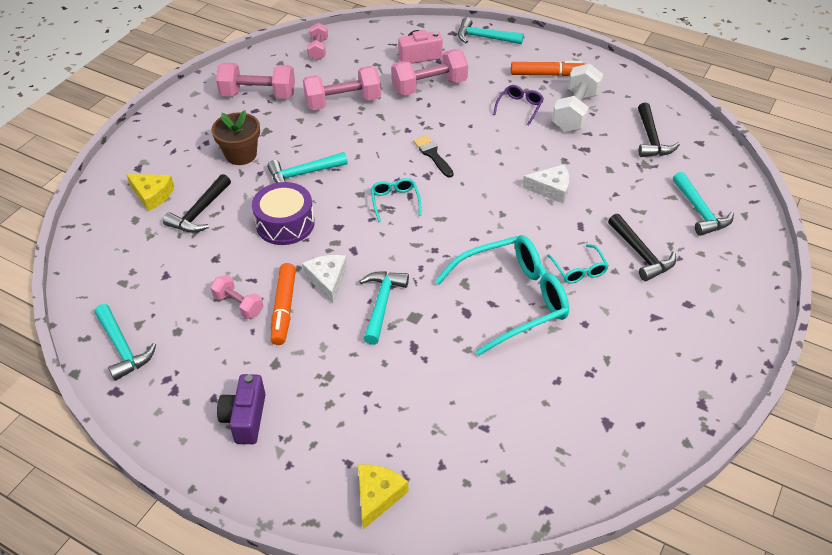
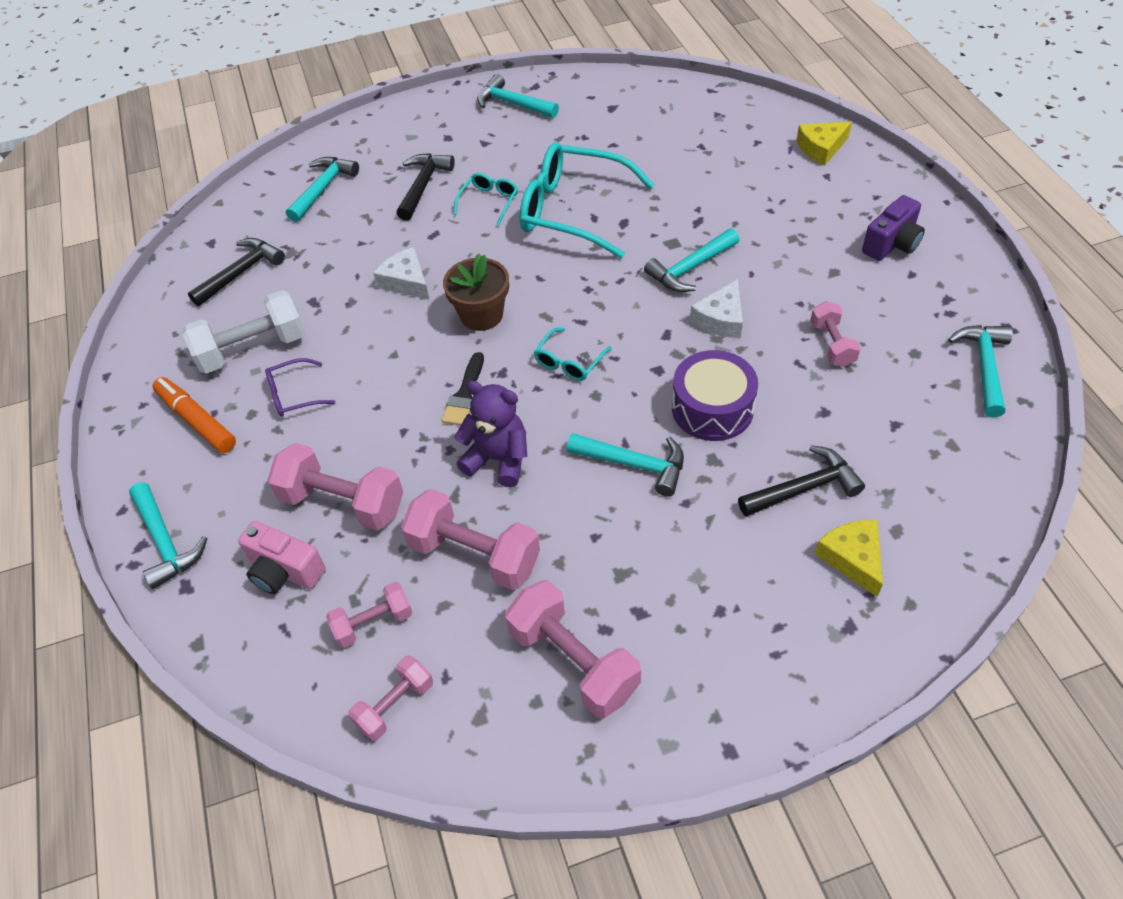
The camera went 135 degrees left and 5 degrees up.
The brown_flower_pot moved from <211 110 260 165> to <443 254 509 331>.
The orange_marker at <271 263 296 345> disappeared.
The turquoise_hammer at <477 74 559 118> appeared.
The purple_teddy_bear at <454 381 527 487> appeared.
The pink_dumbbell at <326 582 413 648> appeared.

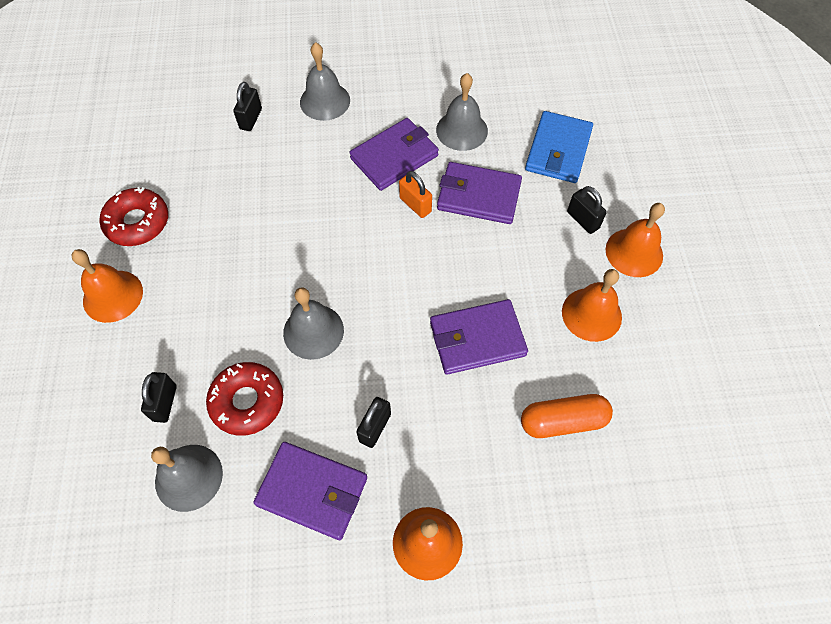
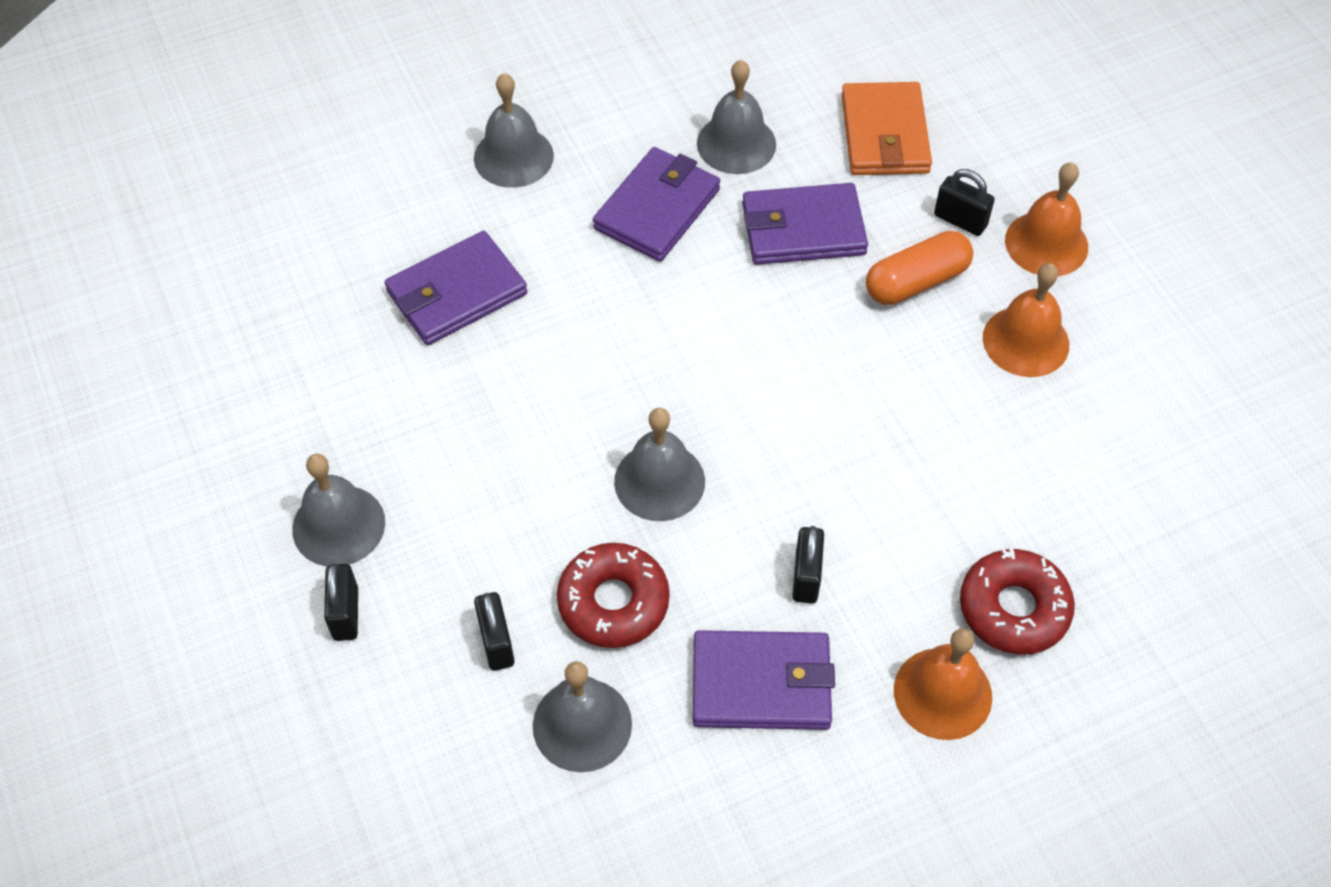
The camera went 20 degrees left and 5 degrees down.
The black_padlock moved from <233 82 262 131> to <324 563 358 641>.
The blue_wallet at <525 111 593 183> became the orange_wallet at <841 82 932 175>.
The orange_padlock at <399 171 432 218> disappeared.
The red_donut moved from <100 187 168 246> to <960 548 1075 655>.
The orange_bell at <71 249 143 323> became the grey_bell at <292 454 385 566>.
The purple_wallet moved from <430 299 528 375> to <385 231 527 345>.
The orange_capsule moved from <521 394 613 438> to <866 231 973 305>.

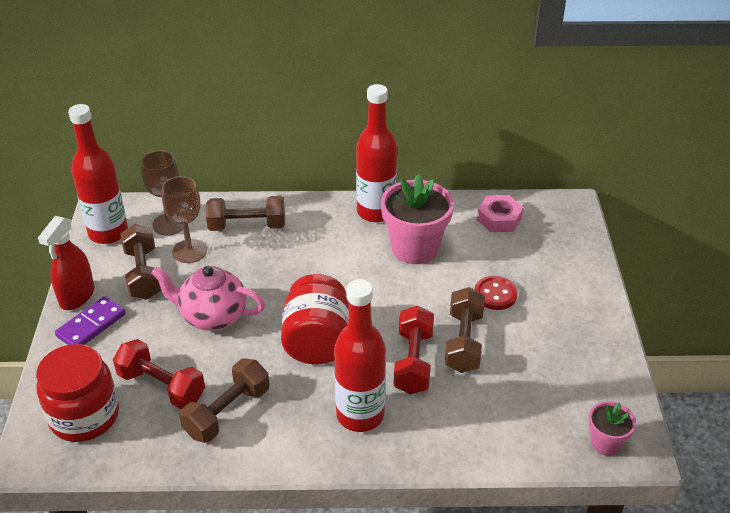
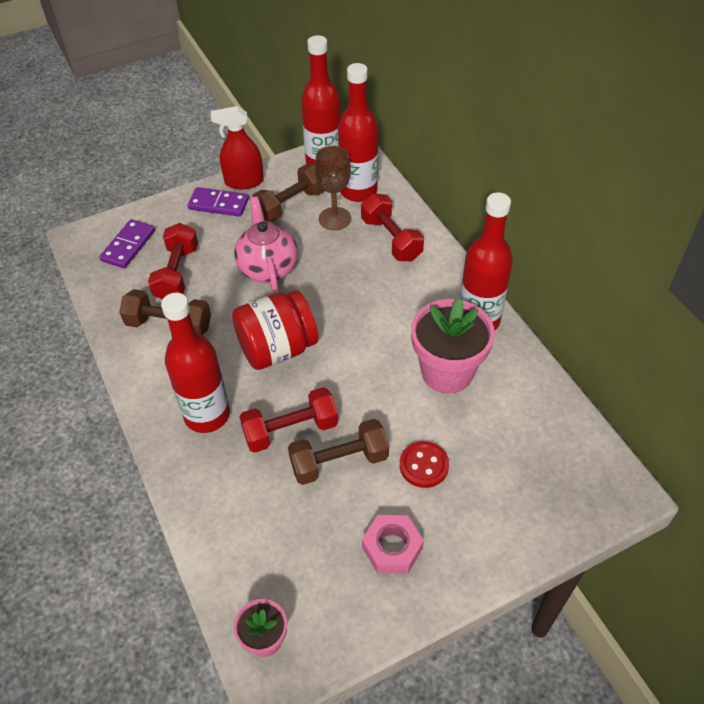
The camera went 65 degrees right and 10 degrees up.
The brown_goblet at <141 150 183 235> was replaced by the red_bottle at <338 63 378 202>.
The pink_nut moved from <477 195 524 232> to <362 515 424 574>.
The brown_dumbbell at <206 196 285 231> became the red_dumbbell at <361 193 424 261>.
The red_jar at <36 344 119 442> was replaced by the purple_domino at <100 219 155 268>.

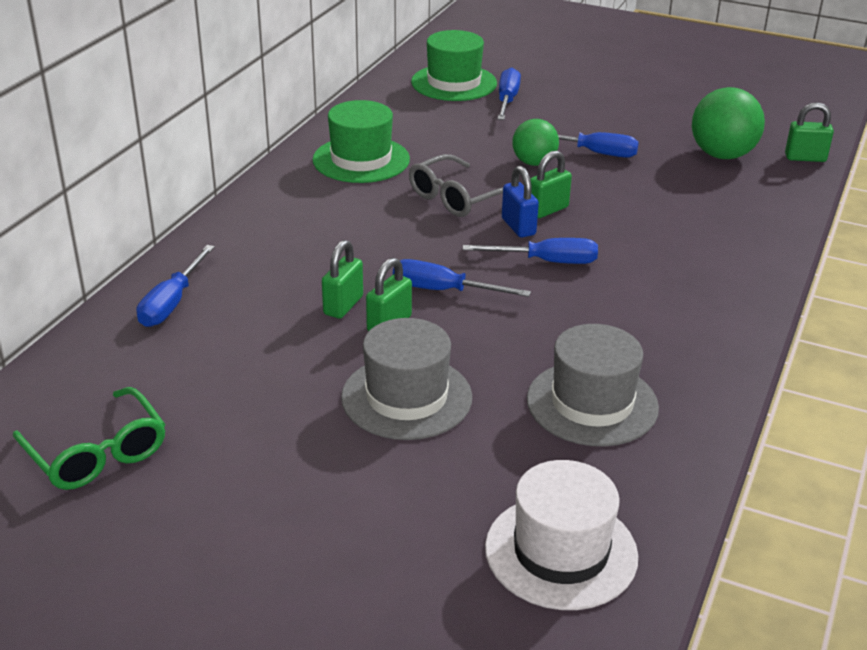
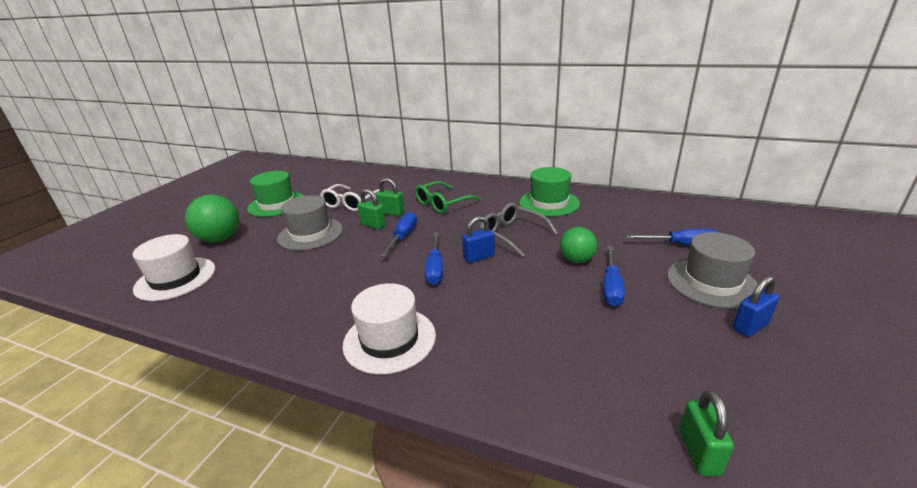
The camera went 90 degrees right and 5 degrees down.
The green_hat moved from <411 30 497 101> to <247 171 304 217>.
The green_ball moved from <692 87 765 159> to <185 195 239 242>.
The green_padlock at <530 151 572 218> disappeared.
The blue_screwdriver at <137 245 215 327> disappeared.
The grey_hat moved from <527 324 659 446> to <667 232 758 309>.
The green_glasses moved from <13 387 166 490> to <415 181 482 213>.
The white_glasses at <320 184 380 211> appeared.
The blue_padlock at <733 276 779 337> appeared.
The white_hat at <343 283 436 374> appeared.

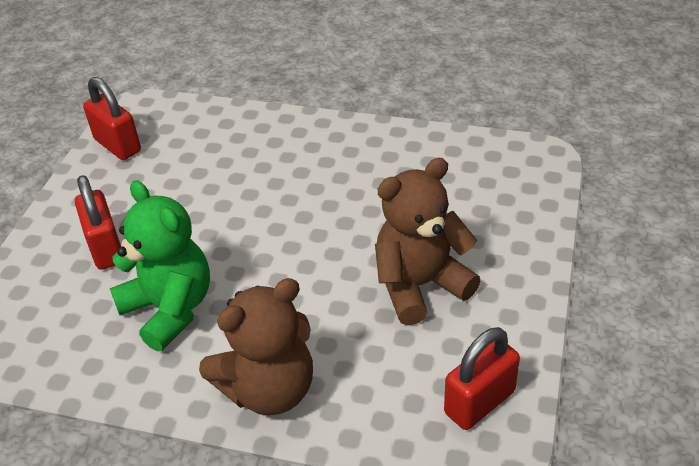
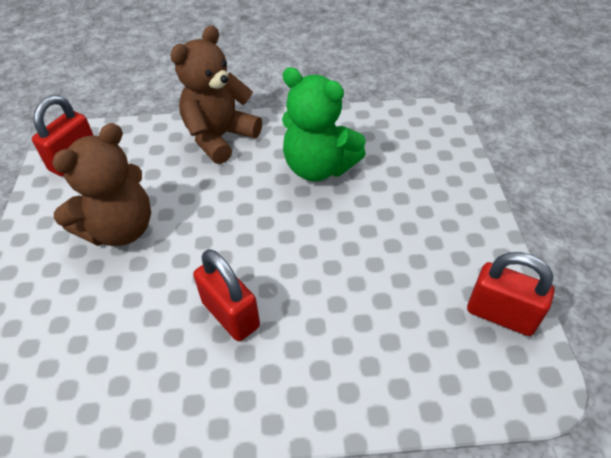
The camera went 160 degrees right and 5 degrees up.
The red_padlock moved from <75 175 121 270> to <193 249 260 341>.

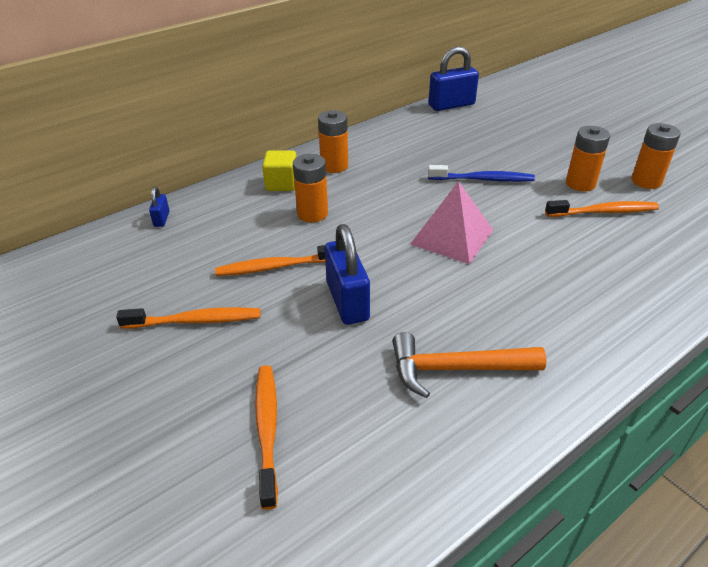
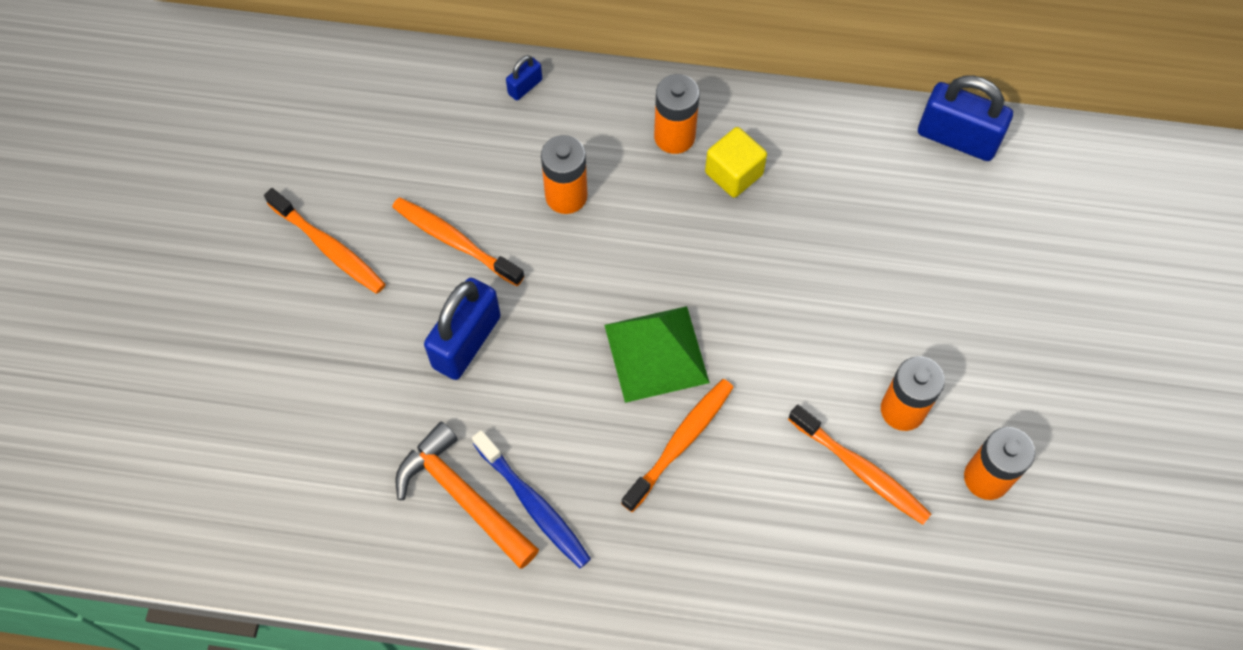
The camera went 45 degrees right and 25 degrees up.
The yellow_cube moved from <262 151 297 191> to <705 127 767 198>.
The blue_toothbrush moved from <428 165 535 182> to <472 430 591 568>.
The pink_pyramid at <410 181 493 264> became the green_pyramid at <604 306 710 403>.
The blue_padlock moved from <149 187 170 227> to <506 55 542 101>.
The orange_toothbrush moved from <255 365 278 510> to <621 379 734 512>.

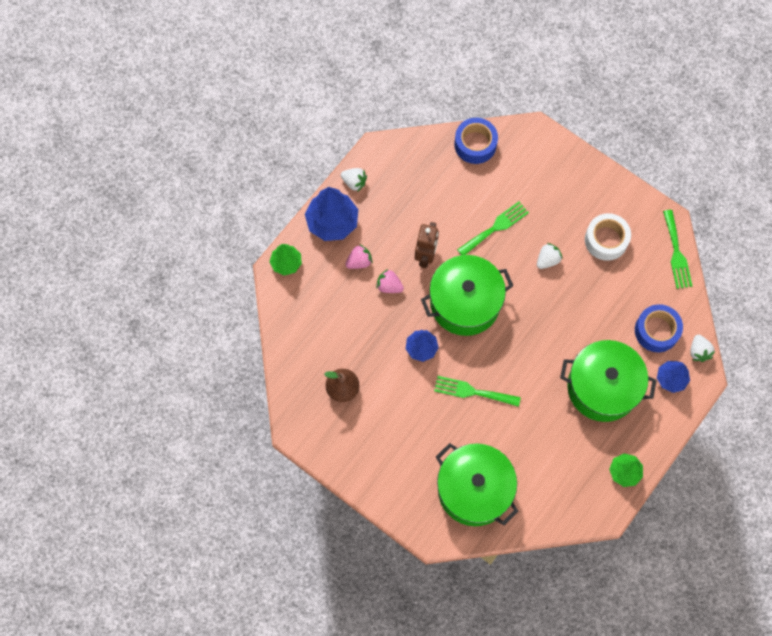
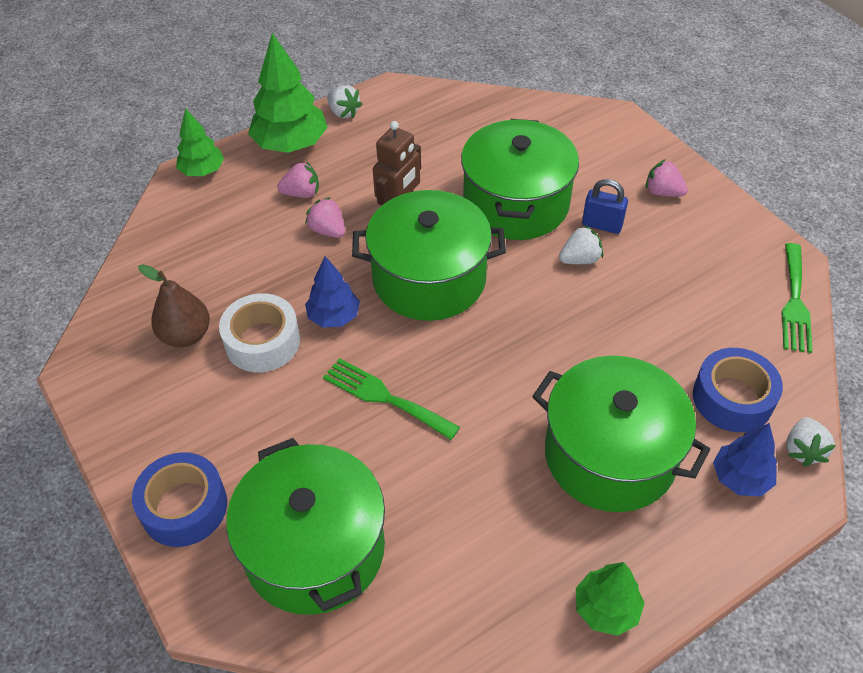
The camera went 20 degrees right and 20 degrees down.
The blue_tape moved from <454 118 498 164> to <132 452 227 547>.
The blue_tree at <305 187 358 241> became the green_tree at <248 33 328 153>.
The green_fork at <457 202 529 255> was replaced by the green_pot at <461 119 579 240>.
The white_tape moved from <585 213 631 261> to <219 293 300 372>.
The pink_strawberry at <645 159 688 197> appeared.
The blue_padlock at <582 179 628 234> appeared.

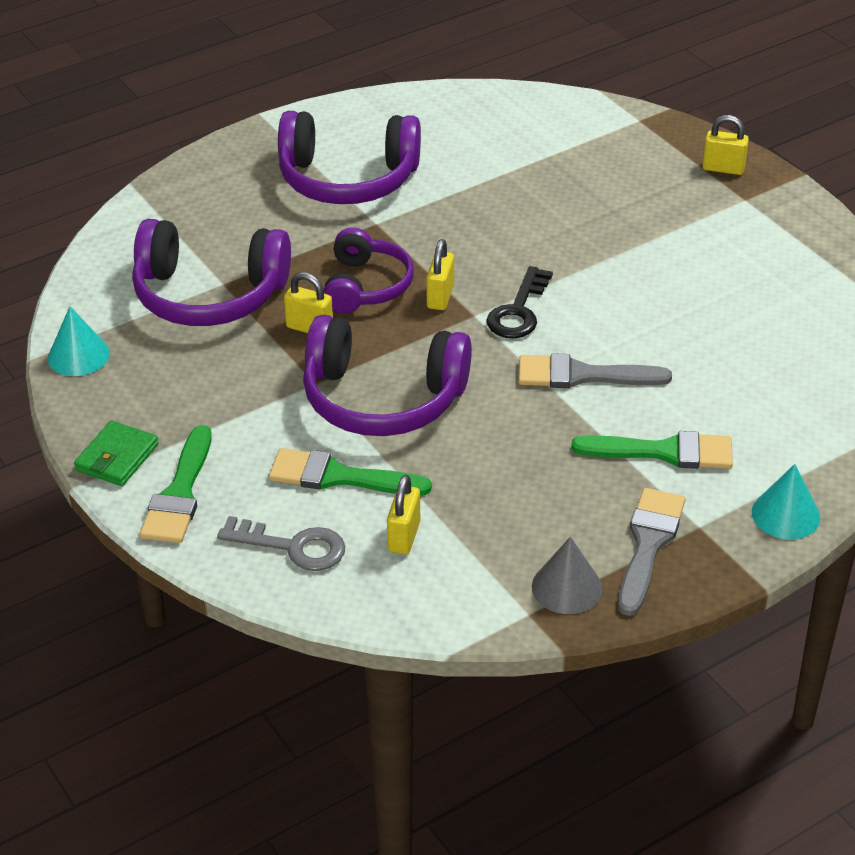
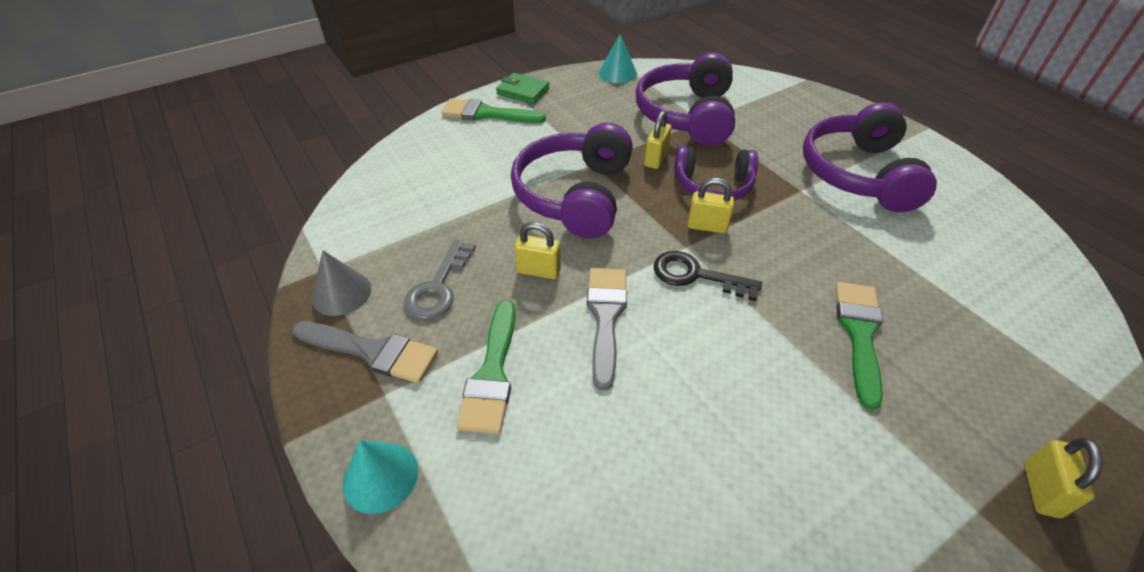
The camera went 90 degrees right and 5 degrees up.
The green_brush moved from <269 448 432 495> to <835 282 883 410>.
The yellow_padlock moved from <387 475 420 554> to <514 222 561 279>.
The grey_key moved from <217 516 345 571> to <404 240 476 319>.

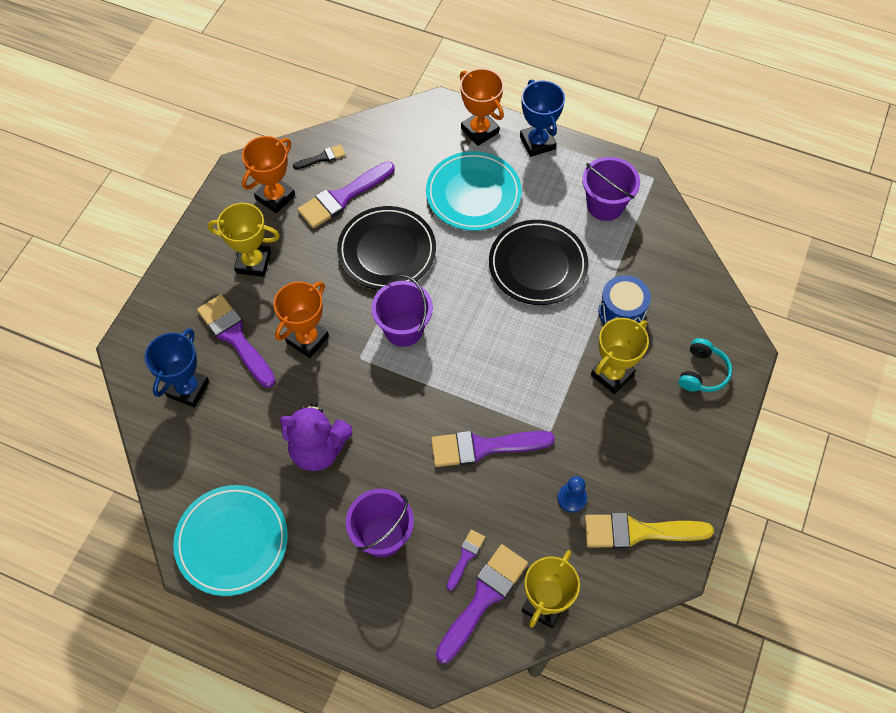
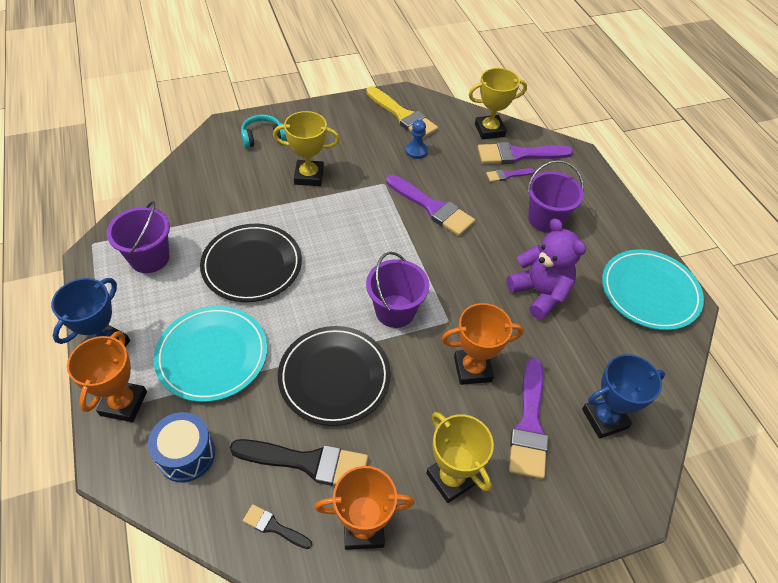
The camera went 135 degrees left and 10 degrees down.
The purple_brush at <297 161 394 228> became the black_brush at <230 439 368 486>.
The blue_drum moved from <598 275 651 325> to <148 412 215 482>.

